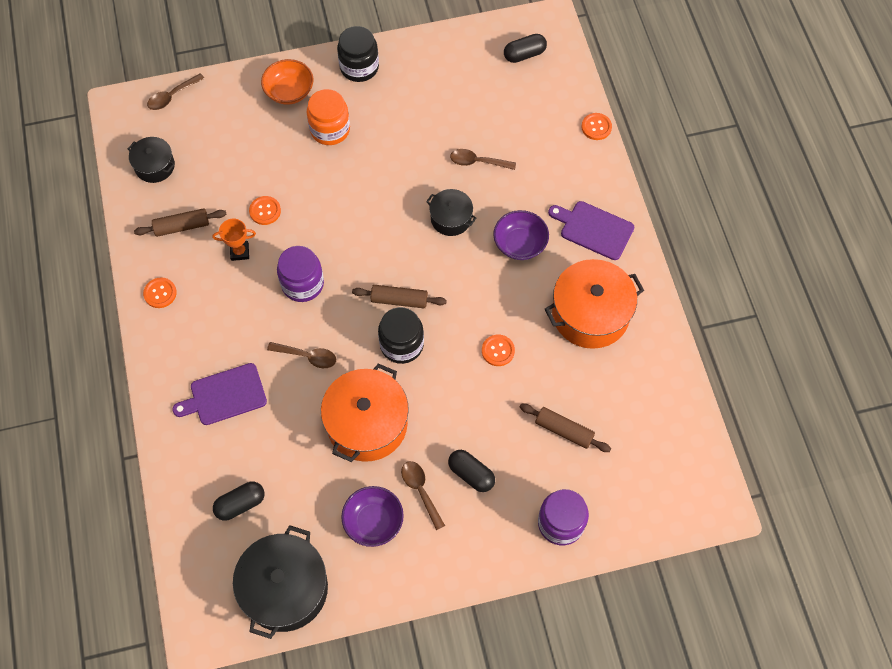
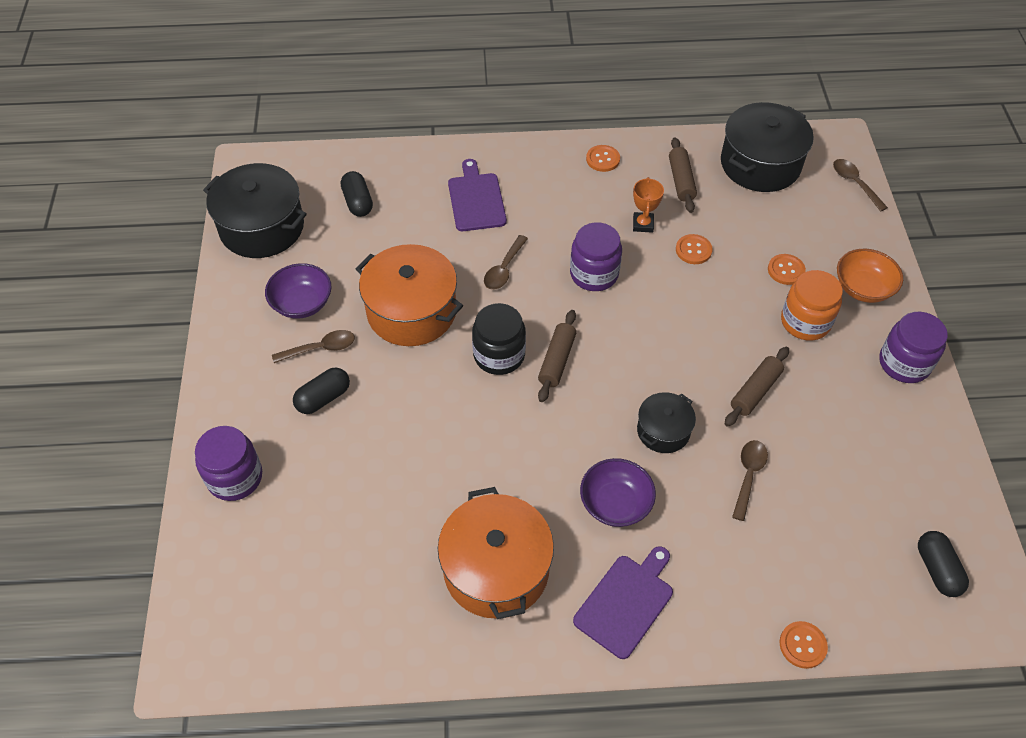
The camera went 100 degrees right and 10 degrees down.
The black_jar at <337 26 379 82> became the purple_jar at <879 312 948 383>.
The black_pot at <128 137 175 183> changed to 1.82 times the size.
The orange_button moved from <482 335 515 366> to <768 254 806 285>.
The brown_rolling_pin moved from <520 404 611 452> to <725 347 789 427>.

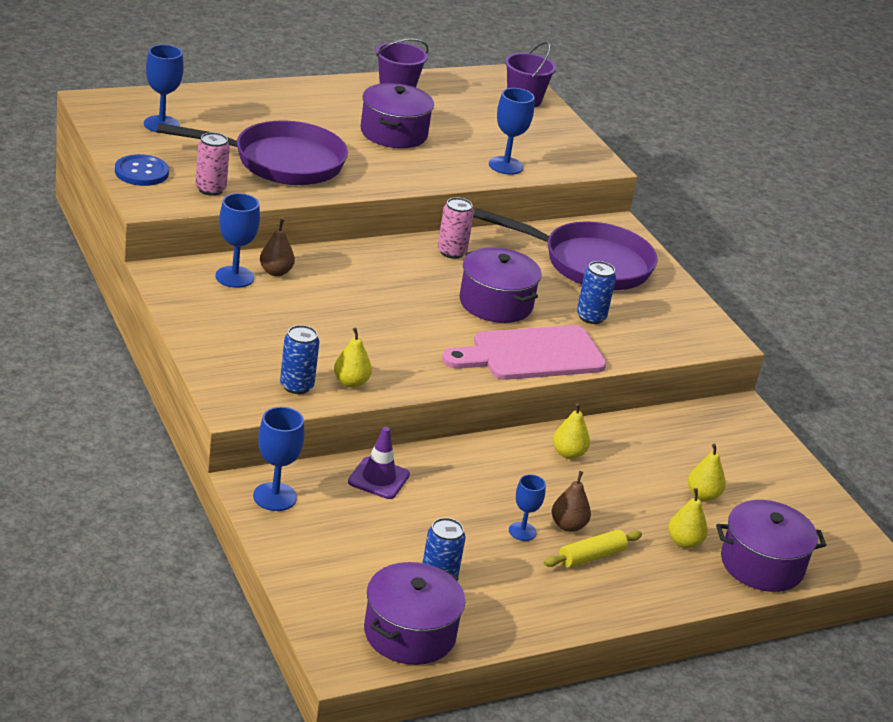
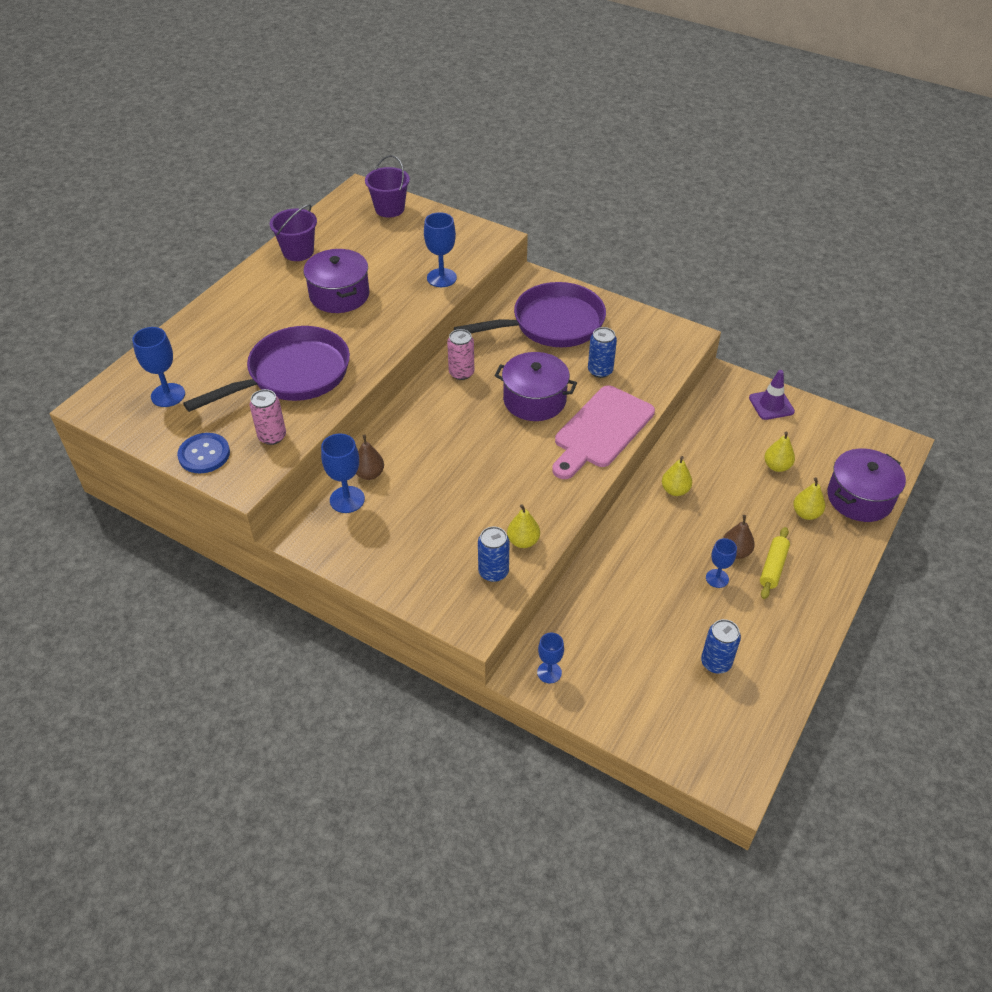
The camera went 30 degrees left and 15 degrees up.
The blue_goblet at <253 407 304 511> changed to 0.65 times the size.
The purple_traffic_cone moved from <348 427 410 499> to <749 370 795 420>.
The purple_pot at <364 562 465 665> disappeared.

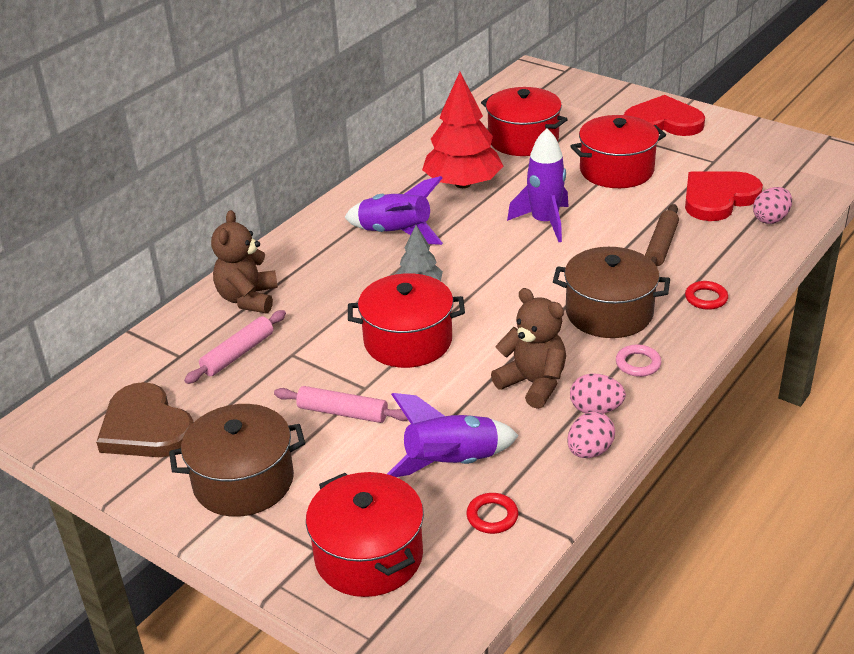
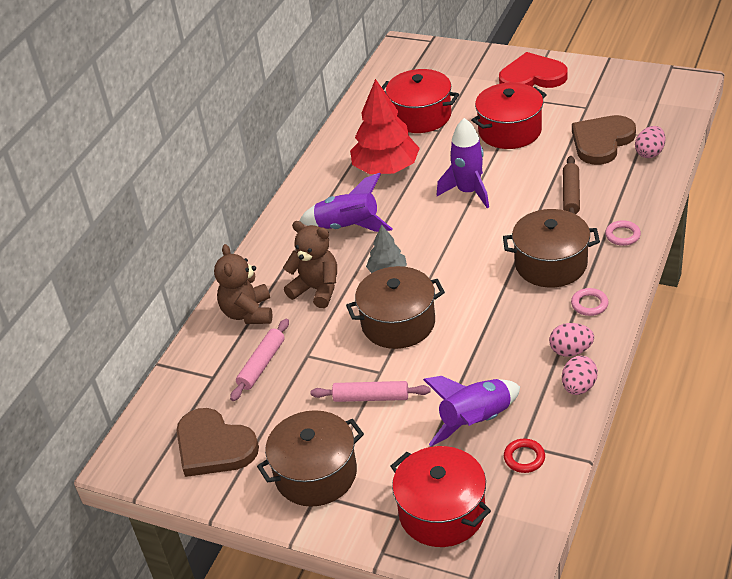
The camera went 10 degrees left and 5 degrees up.
The red_heart at <685 172 763 221> became the brown_heart at <572 115 636 165>.
The red_pot at <348 273 465 368> became the brown_pot at <346 266 445 349>.
The red_ring at <685 281 728 310> became the pink_ring at <605 220 641 246>.
The brown_teddy_bear moved from <491 288 566 409> to <283 221 337 308>.

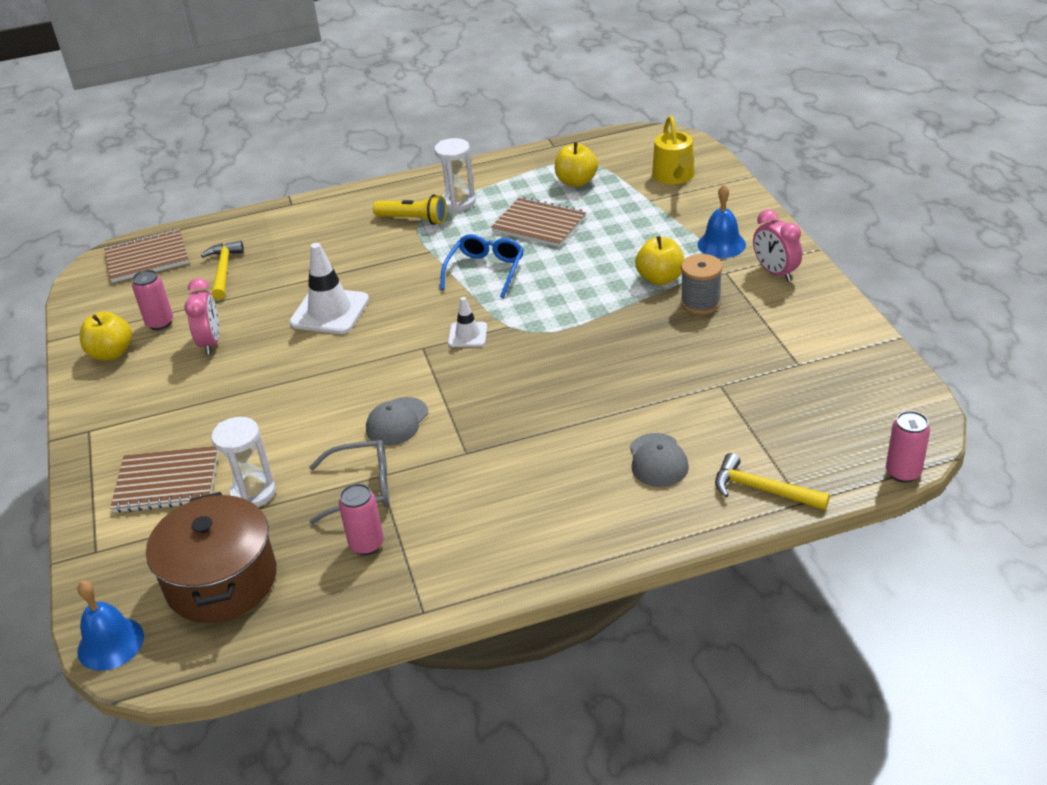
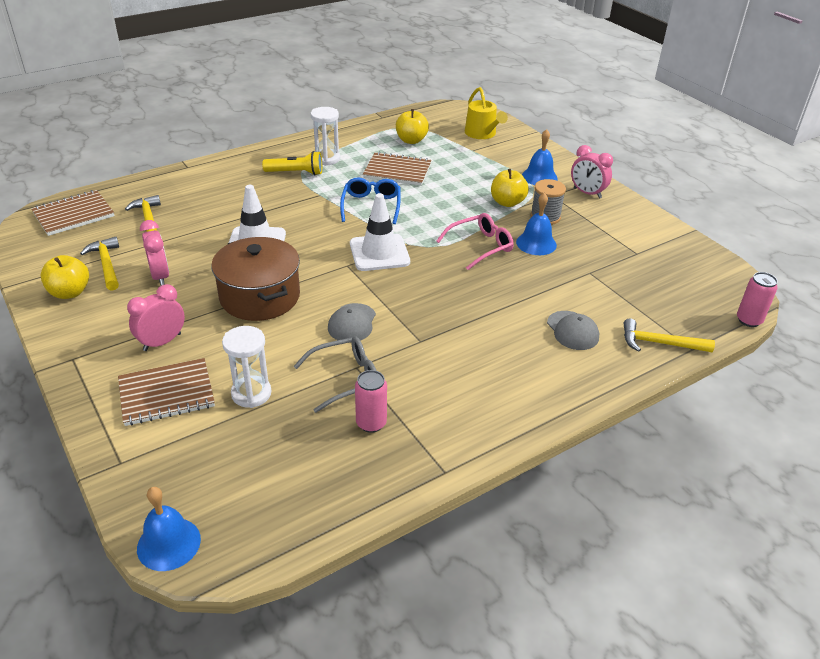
The camera went 20 degrees left and 0 degrees up.
The pink_can at <132 270 173 330> was replaced by the yellow_hammer at <80 237 119 291>.
The white_traffic_cone at <448 297 487 347> changed to 1.82 times the size.
The brown_pot moved from <146 492 277 623> to <211 237 300 321>.
The blue_bell at <516 193 557 255> appeared.
The pink_glasses at <436 213 514 270> appeared.
The pink_clock at <127 284 185 351> appeared.

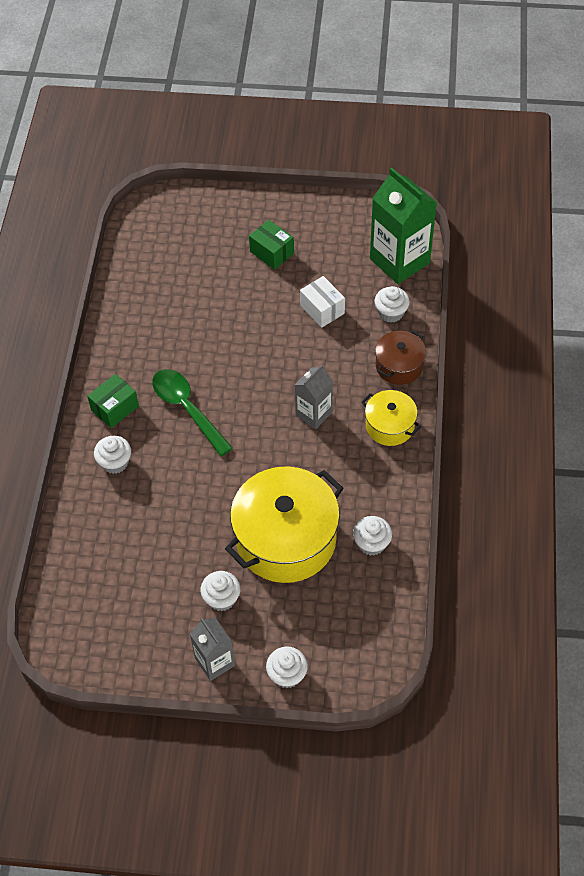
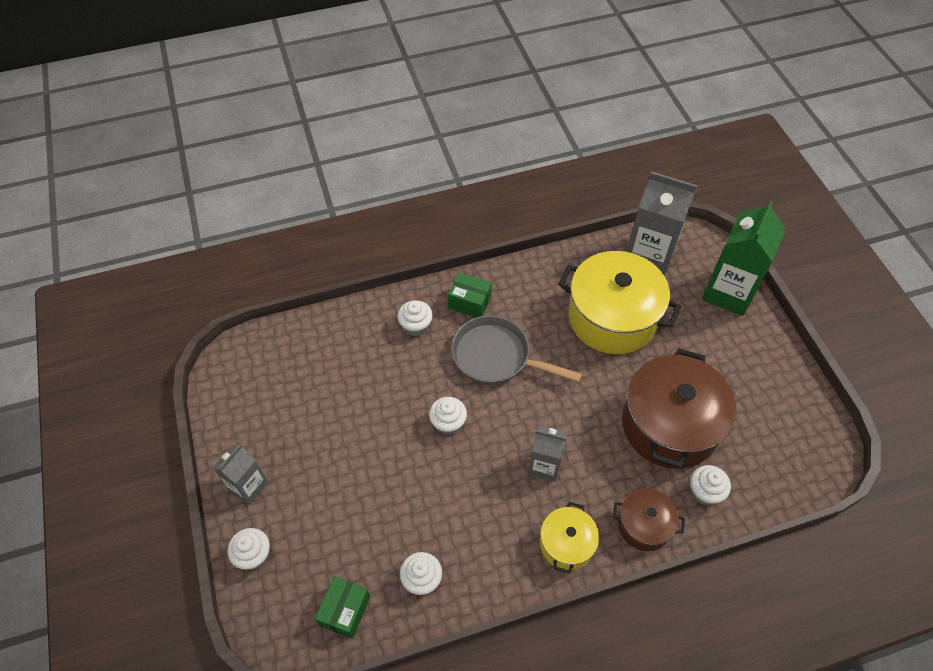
The camera went 65 degrees right and 0 degrees up.
The green_carton moved from <370 168 437 284> to <702 201 786 316>.
The green_box moved from <249 220 294 269> to <315 576 370 639>.
The white_box at <300 276 345 328> was replaced by the brown_pot at <622 348 736 469>.
The green_spoon at <152 369 233 456> was replaced by the grey_pan at <451 315 582 385>.
The yellow_pot moved from <225 466 344 583> to <558 251 681 354>.
The white_cupcake moved from <200 571 241 611> to <429 397 467 435>.
The grey_carton at <627 171 697 276> appeared.

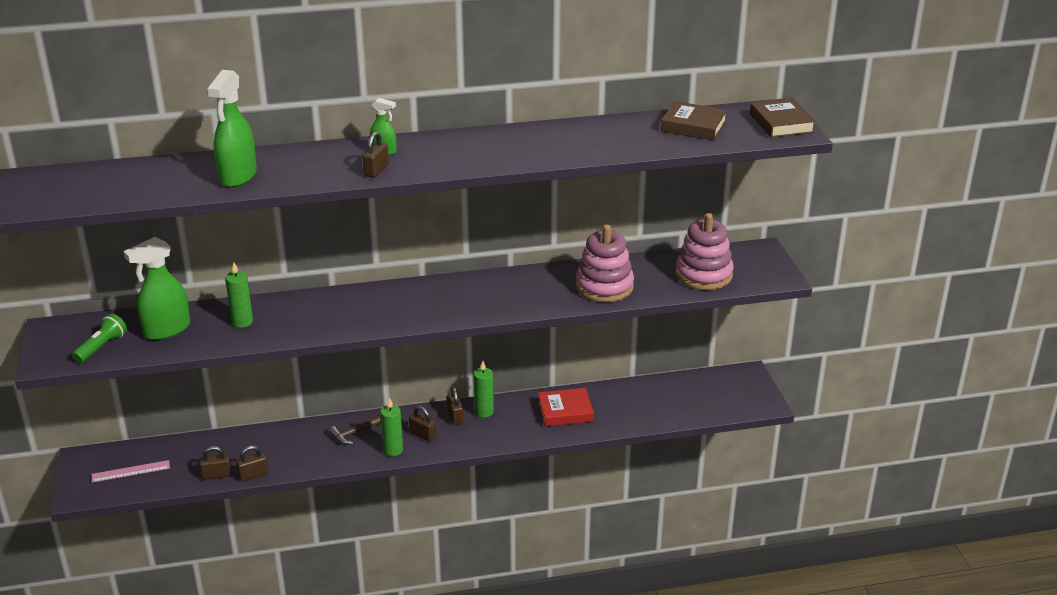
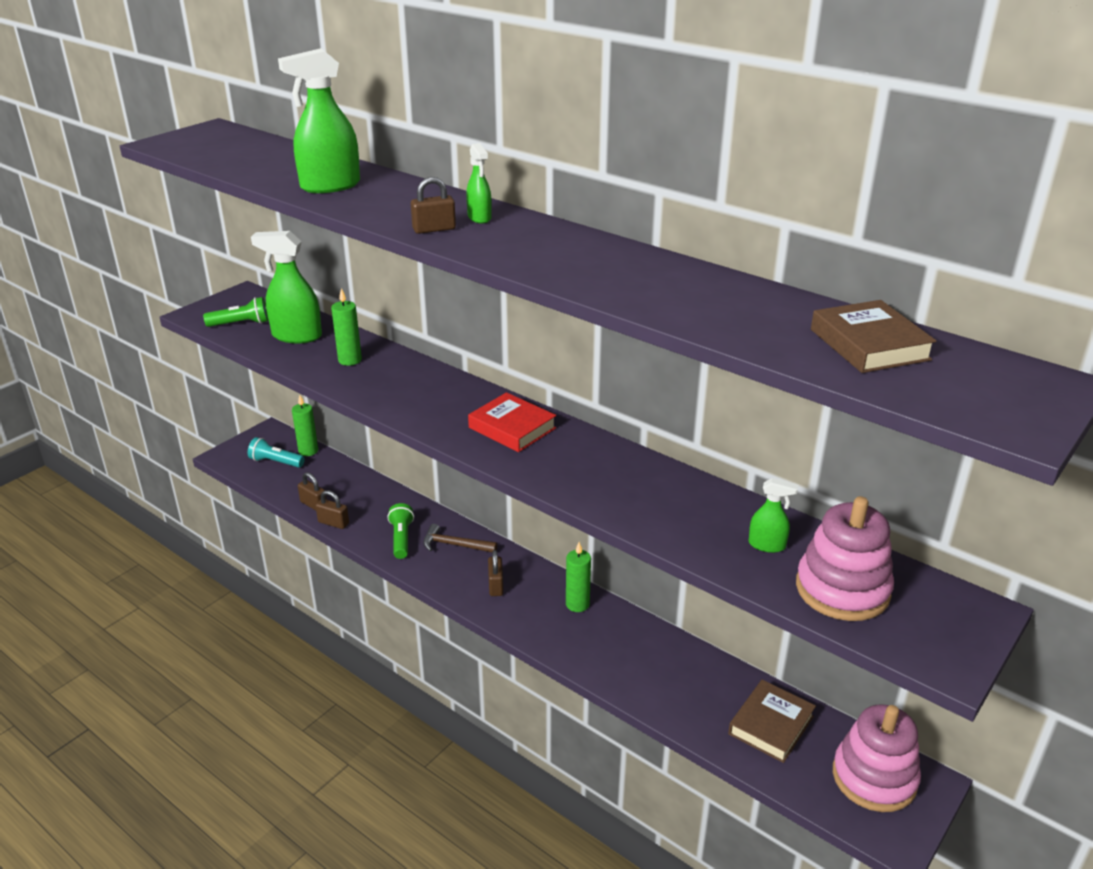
The camera went 50 degrees right and 0 degrees up.
The brown_book moved from <750 98 816 138> to <728 680 816 763>.
The pink_stacking_toy moved from <576 224 634 302> to <833 704 921 812>.
The brown_padlock at <447 387 463 425> disappeared.
The red_book moved from <538 388 594 427> to <468 392 556 452>.
The green_candle moved from <381 398 403 456> to <292 395 318 456>.
The pink_ruler at <91 460 170 483> was replaced by the turquoise_flashlight at <248 437 305 468>.
The green_spray_bottle at <749 478 798 553> appeared.
The green_flashlight at <387 503 414 559> appeared.

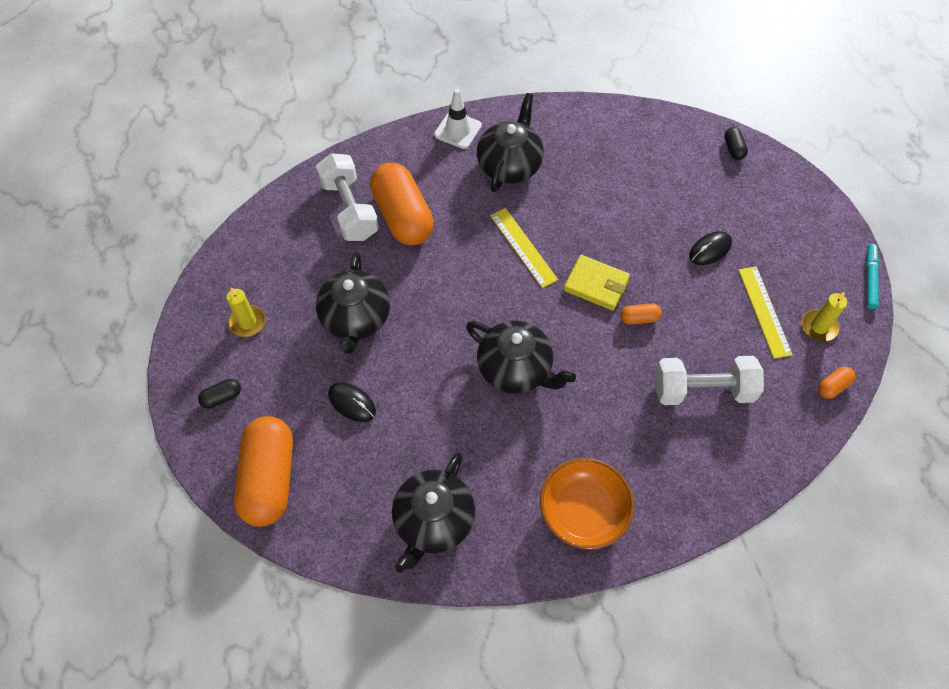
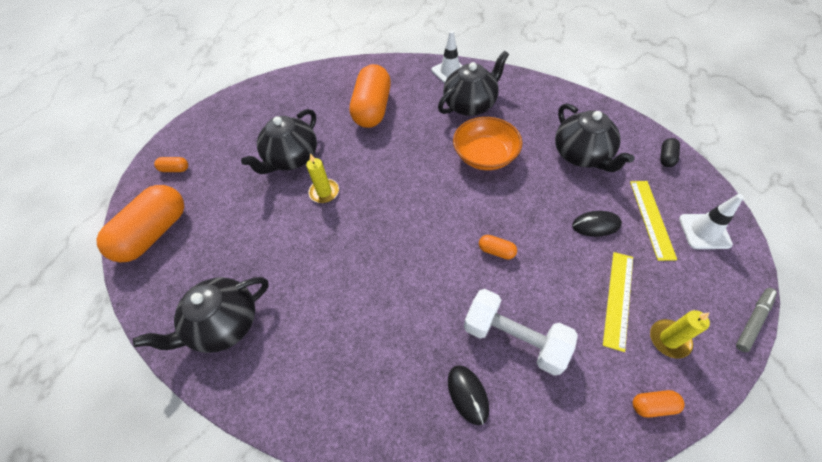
The camera went 35 degrees right and 5 degrees down.
The white_dumbbell at <316 153 379 241> disappeared.
The yellow_ruler moved from <490 208 558 288> to <630 181 677 261>.
The turquoise_marker at <866 244 879 309> became the grey_marker at <736 288 777 352>.
The yellow_wallet at <564 255 630 311> disappeared.
The yellow_candle moved from <226 287 265 337> to <306 154 339 203>.
The black_teapot moved from <466 320 576 394> to <555 103 635 172>.
The black_capsule at <198 379 241 408> became the orange_capsule at <154 157 188 172>.
The black_mouse moved from <328 383 376 422> to <448 365 489 425>.
The orange_bowl moved from <540 458 634 550> to <453 117 522 170>.
The white_traffic_cone at <679 194 744 249> appeared.

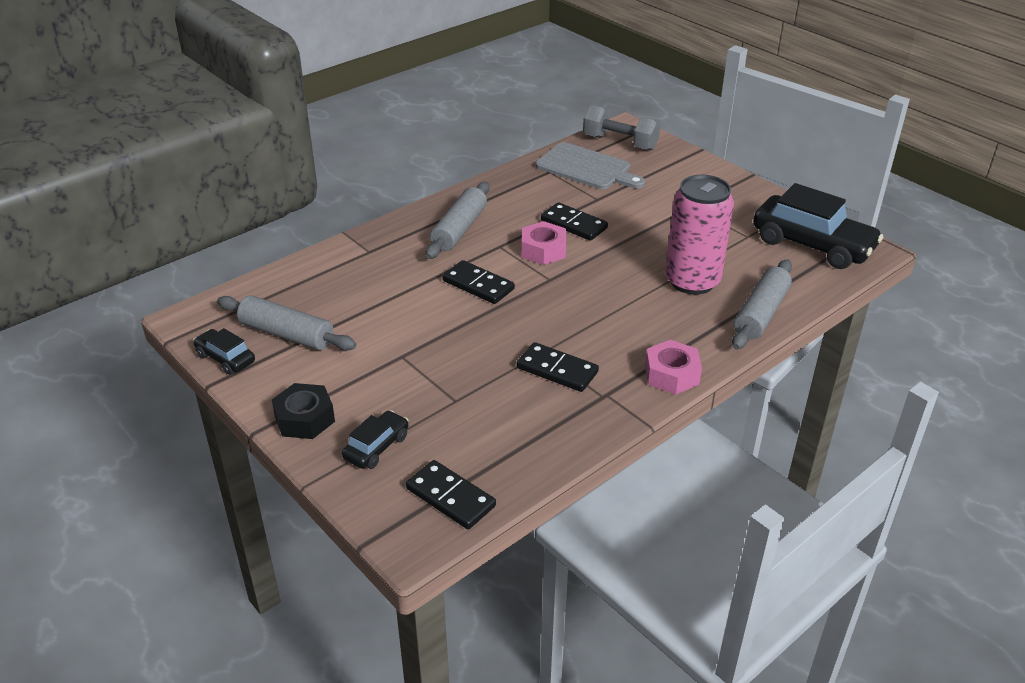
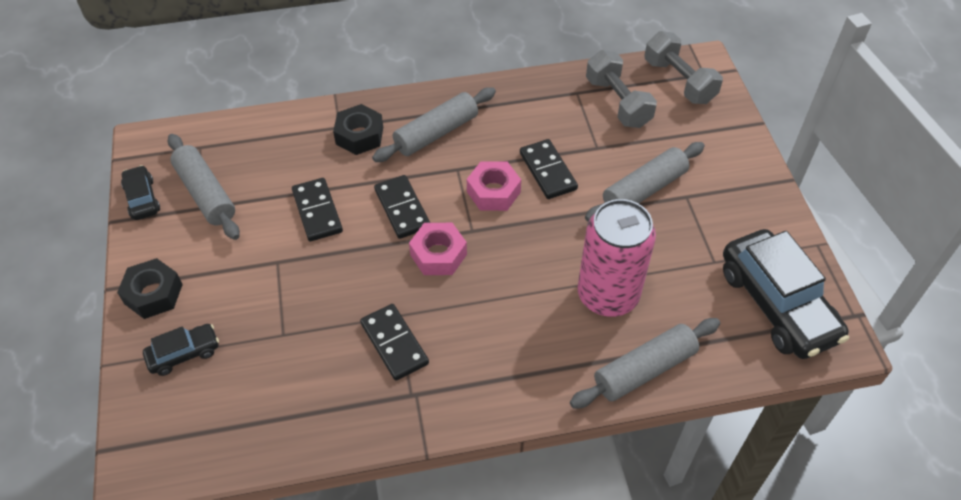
The camera went 30 degrees right and 15 degrees up.
The grey_cutting_board at <536 142 645 189> was replaced by the grey_dumbbell at <586 50 657 128>.
The pink_nut moved from <645 340 702 395> to <409 223 467 275>.
The black_domino moved from <406 460 496 529> to <292 178 343 241>.
The black_nut at <333 104 383 155> appeared.
The grey_rolling_pin at <585 142 705 222> appeared.

